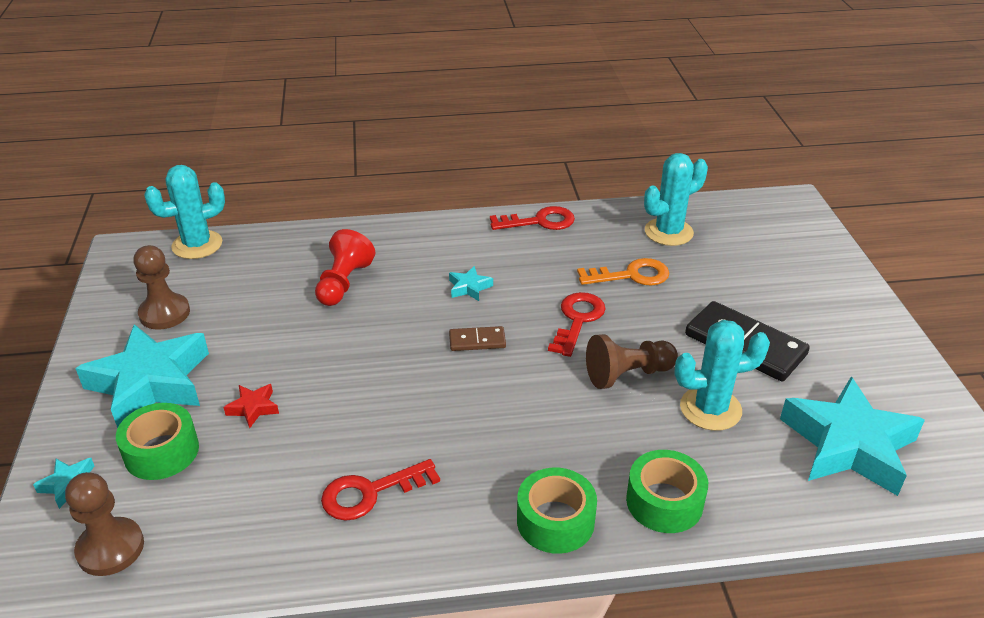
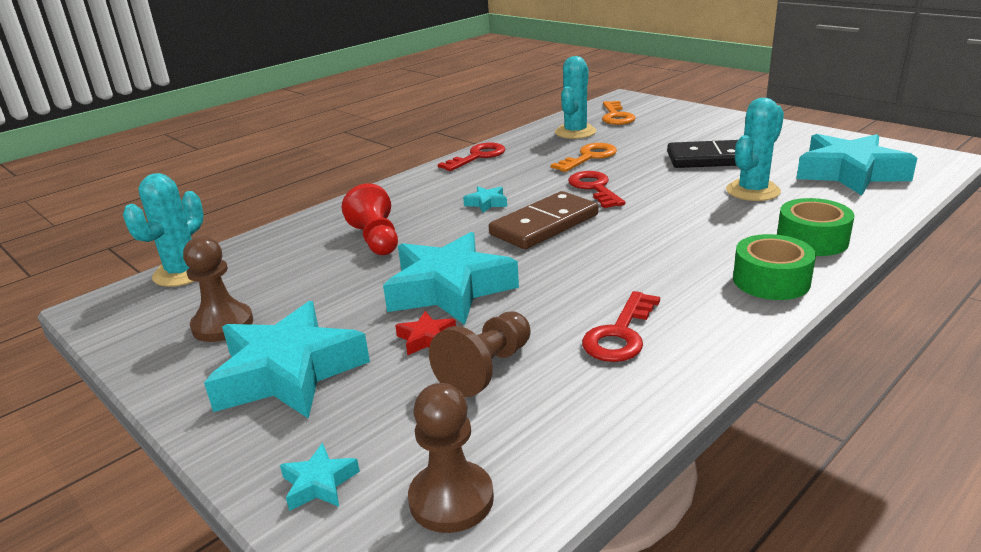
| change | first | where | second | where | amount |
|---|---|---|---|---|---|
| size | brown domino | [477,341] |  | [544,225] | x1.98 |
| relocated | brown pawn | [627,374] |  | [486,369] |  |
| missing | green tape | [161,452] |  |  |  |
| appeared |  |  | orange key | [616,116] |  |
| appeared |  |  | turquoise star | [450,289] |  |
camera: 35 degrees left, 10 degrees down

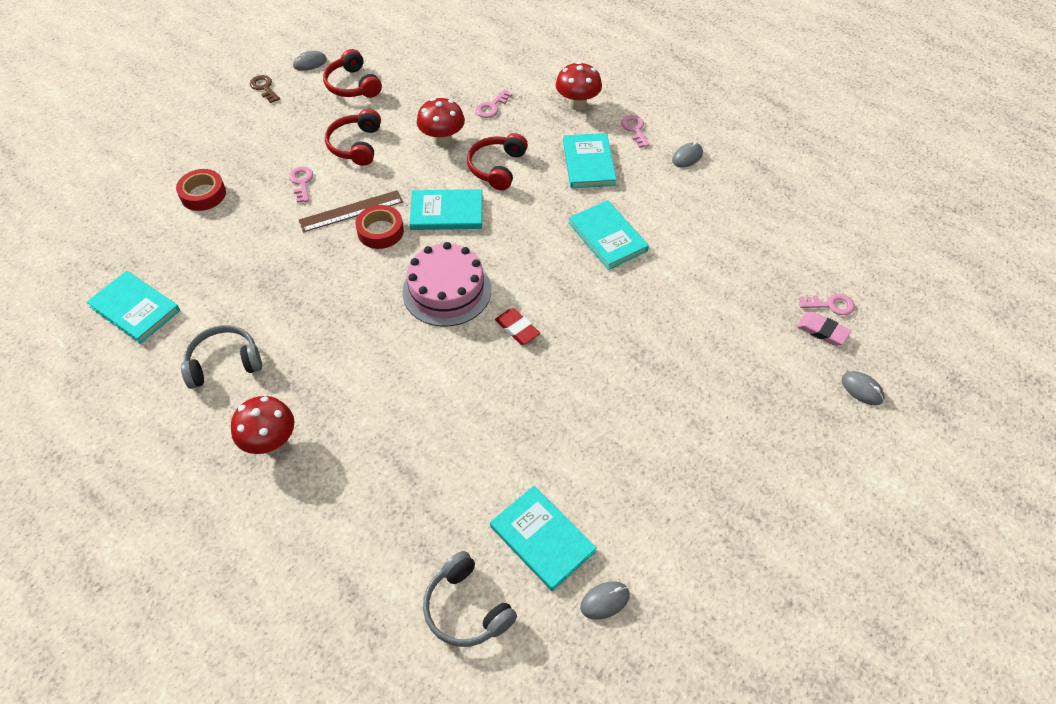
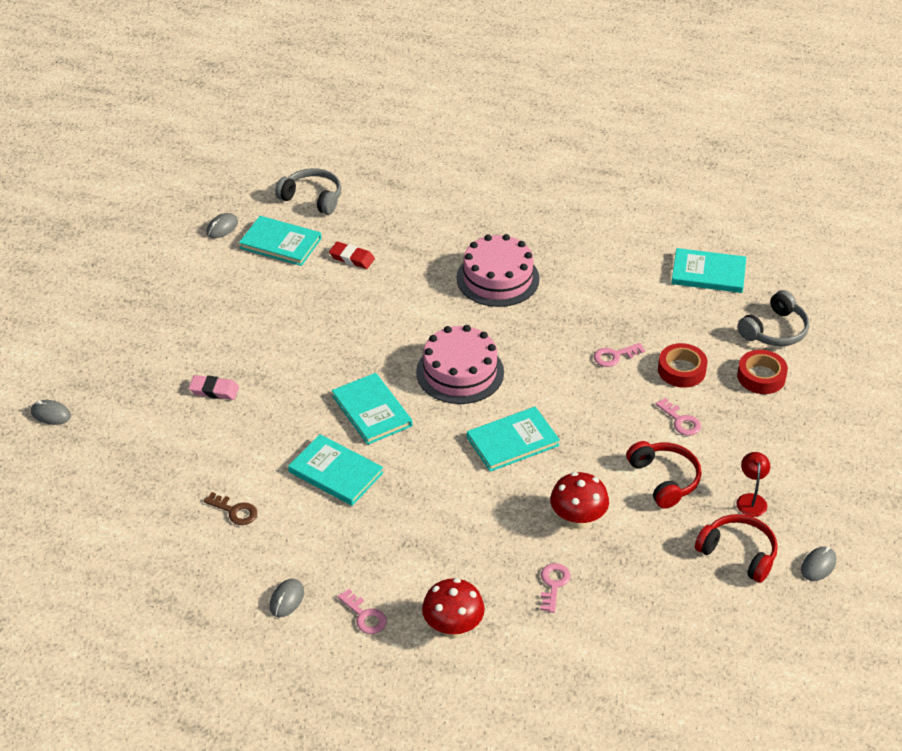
| change | first | where | second | where | amount |
|---|---|---|---|---|---|
| relocated | brown key | [264,88] |  | [235,511] |  |
| missing | red headphones | [497,168] |  |  |  |
| relocated | turquoise book | [588,163] |  | [372,411] |  |
| missing | brown ruler | [351,211] |  |  |  |
| relocated | red tape | [380,231] |  | [681,370] |  |
| relocated | pink key | [830,305] |  | [614,356] |  |
| relocated | red eraser | [517,329] |  | [352,258] |  |
| relocated | pink eraser | [822,331] |  | [214,390] |  |
| relocated | grey headphones | [224,363] |  | [774,330] |  |
| missing | red mushroom | [270,442] |  |  |  |
| appeared |  |  | pink cake | [497,278] |  |
| appeared |  |  | red lamp | [751,500] |  |
camera: 155 degrees right, 10 degrees down

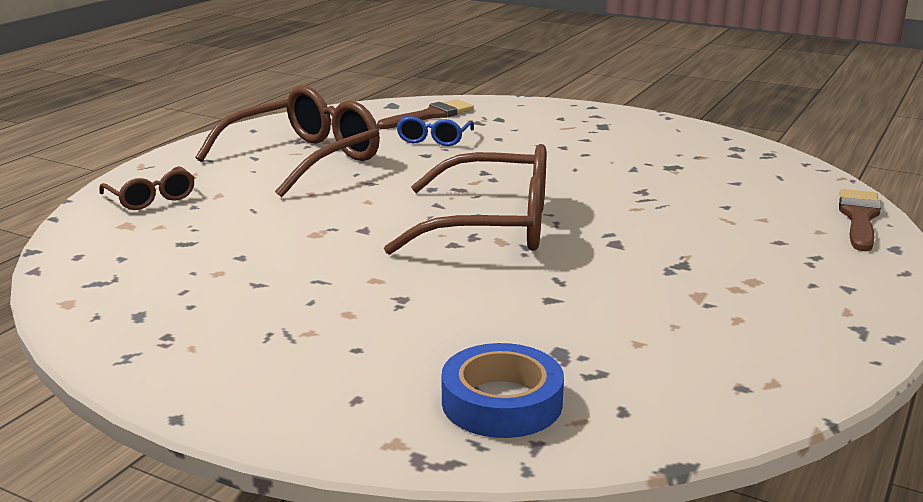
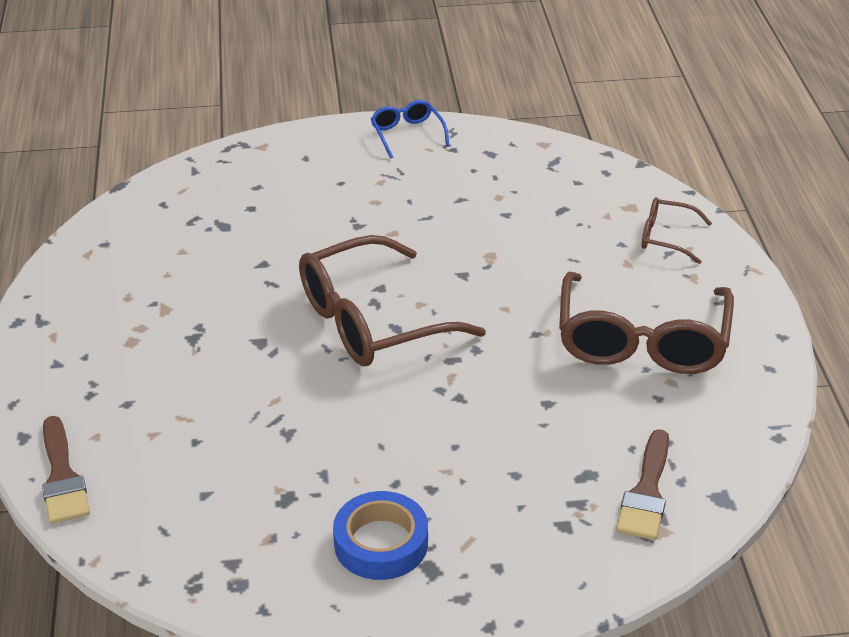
| change | first | where | second | where | amount |
|---|---|---|---|---|---|
| relocated | blue glasses | [434,139] |  | [407,134] |  |
| relocated | blue tape | [502,402] |  | [381,543] |  |
camera: 145 degrees right, 15 degrees up

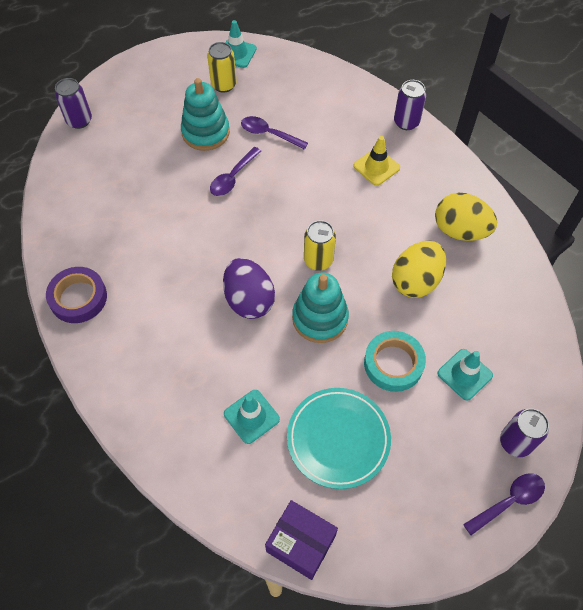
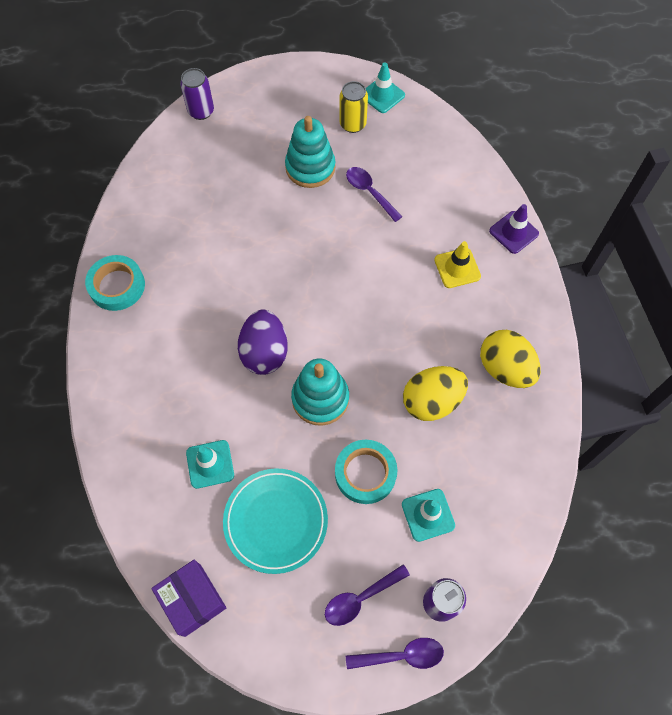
| change | first | where | second | where | amount |
|---|---|---|---|---|---|
| exchanged | purple can | [406,122] | purple traffic cone | [513,232] |  |
| relocated | purple spoon | [232,177] |  | [360,598] |  |
| missing | yellow can | [318,260] |  |  |  |
| colour | purple tape | [78,298] | turquoise tape | [117,286] |  |
camera: 25 degrees right, 5 degrees up

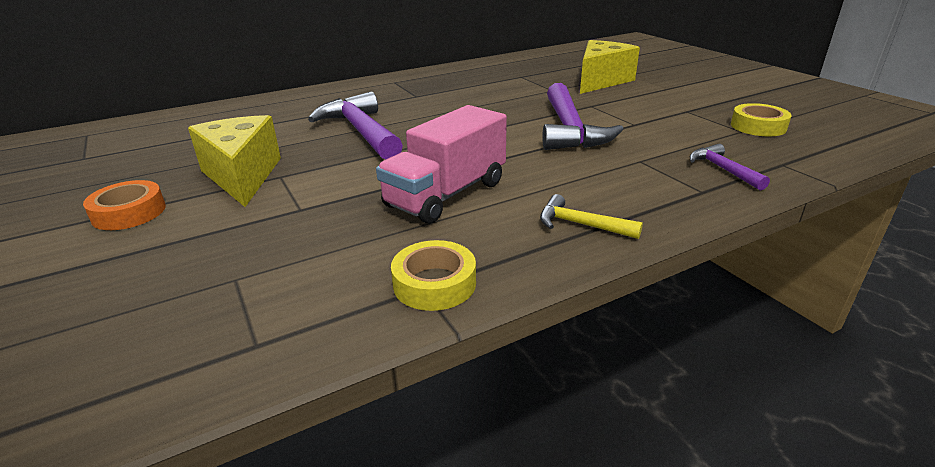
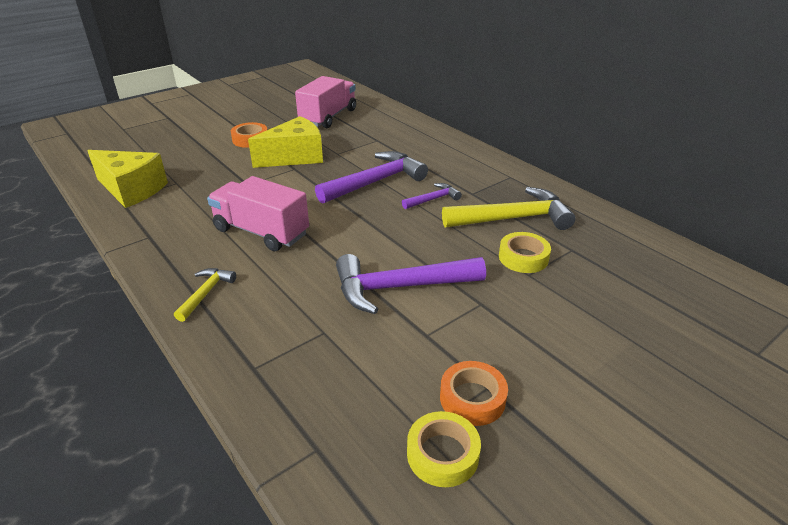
| change | first | where | second | where | amount |
|---|---|---|---|---|---|
| relocated | yellow cheese | [601,81] |  | [131,190] |  |
| relocated | purple hammer | [722,169] |  | [433,199] |  |
| relocated | yellow tape | [434,283] |  | [523,258] |  |
| appeared |  |  | pink truck | [328,117] |  |
| appeared |  |  | yellow hammer | [513,218] |  |
| appeared |  |  | orange tape | [472,398] |  |
camera: 80 degrees right, 5 degrees up

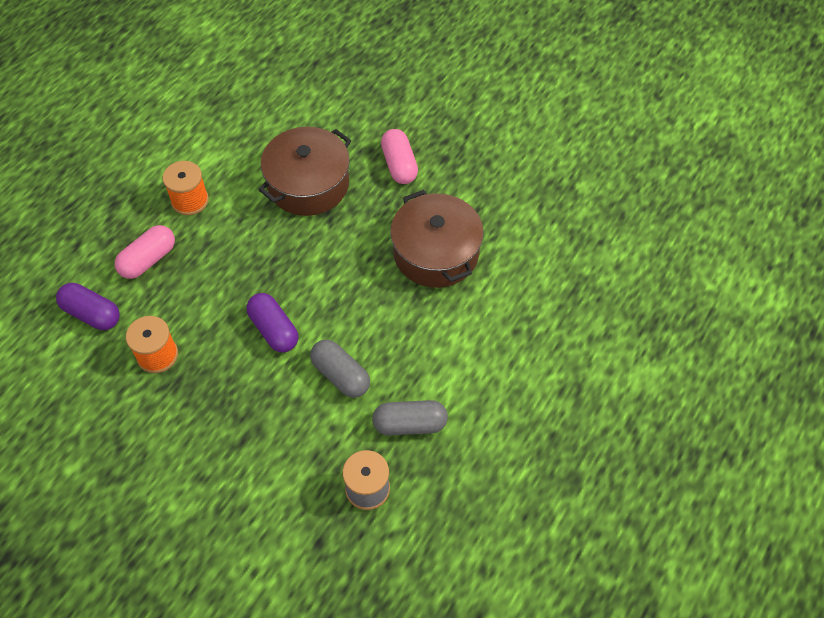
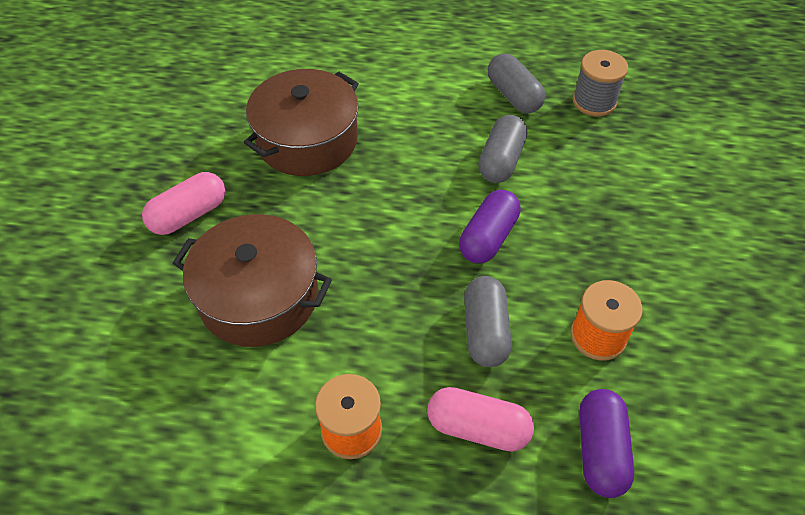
| change | first | where | second | where | amount |
|---|---|---|---|---|---|
| appeared |  |  | grey capsule | [485,331] |  |
camera: 115 degrees left, 5 degrees down

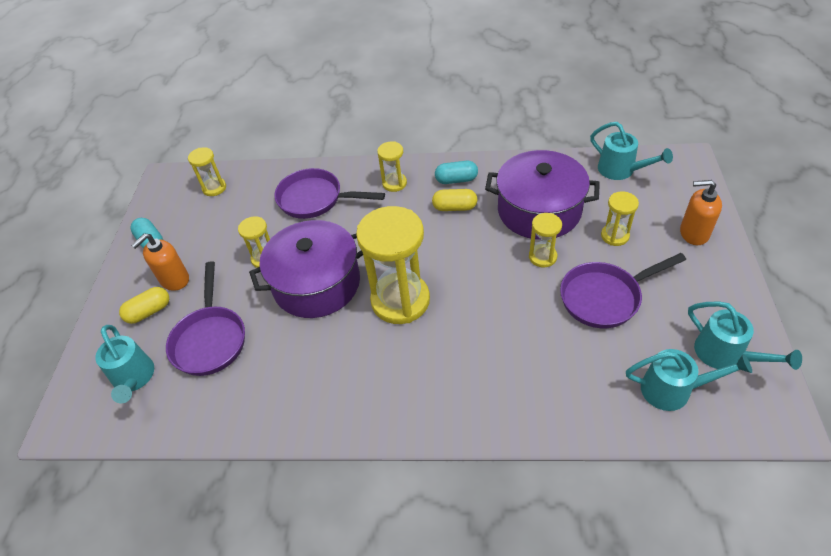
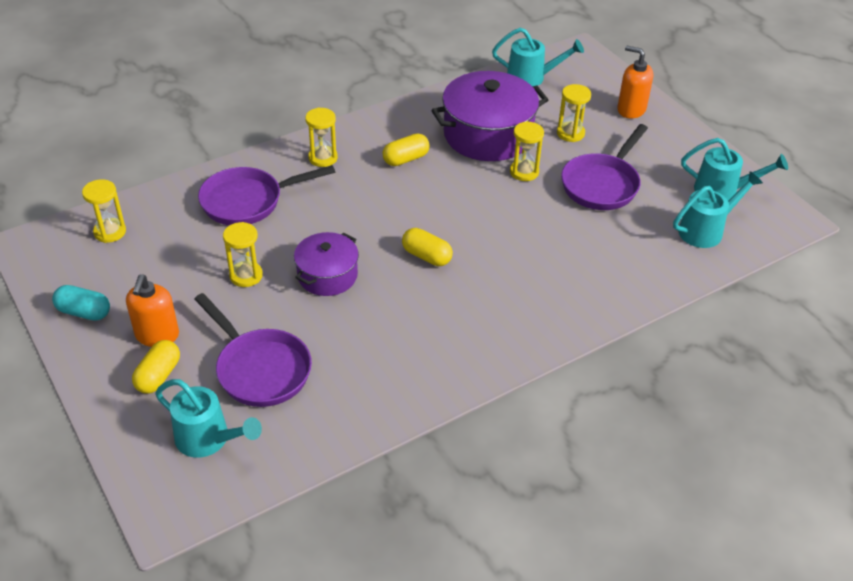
| change | first | where | second | where | amount |
|---|---|---|---|---|---|
| missing | turquoise capsule | [456,180] |  |  |  |
| spun | orange soap dispenser | [693,233] |  | [631,109] | 60 degrees clockwise |
| exchanged | yellow hourglass | [400,300] | yellow capsule | [426,256] |  |
| size | purple pot | [316,283] |  | [327,275] | x0.58 |
camera: 40 degrees left, 5 degrees down

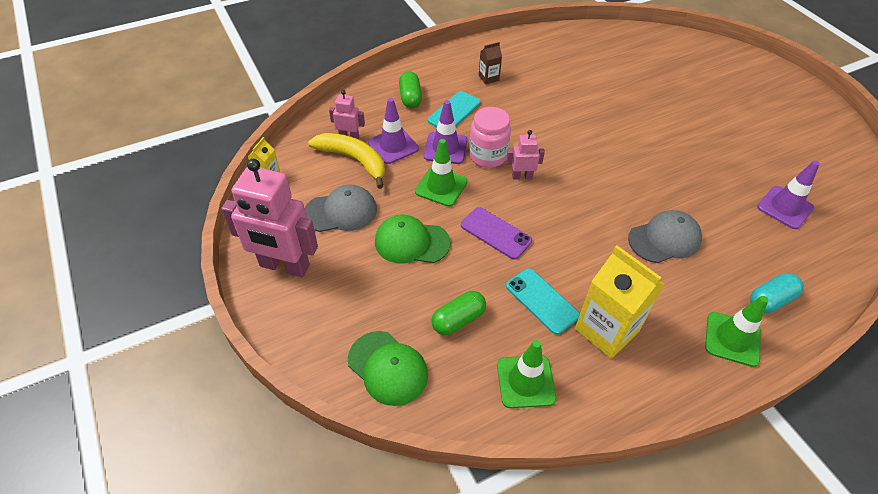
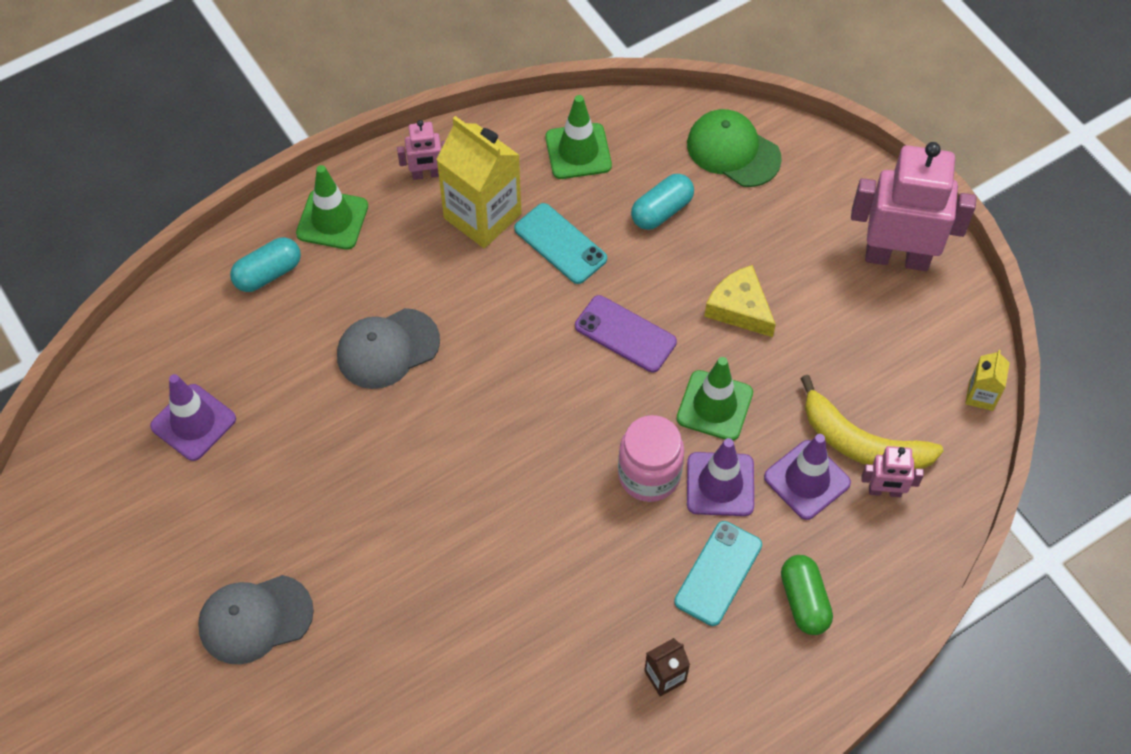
| change | first | where | second | where | amount |
|---|---|---|---|---|---|
| relocated | pink robot | [522,176] |  | [426,174] |  |
| relocated | grey cap | [341,211] |  | [255,619] |  |
| exchanged | green cap | [411,242] | yellow cheese | [739,308] |  |
| colour | green capsule | [458,320] | turquoise capsule | [661,211] |  |
camera: 175 degrees right, 10 degrees up

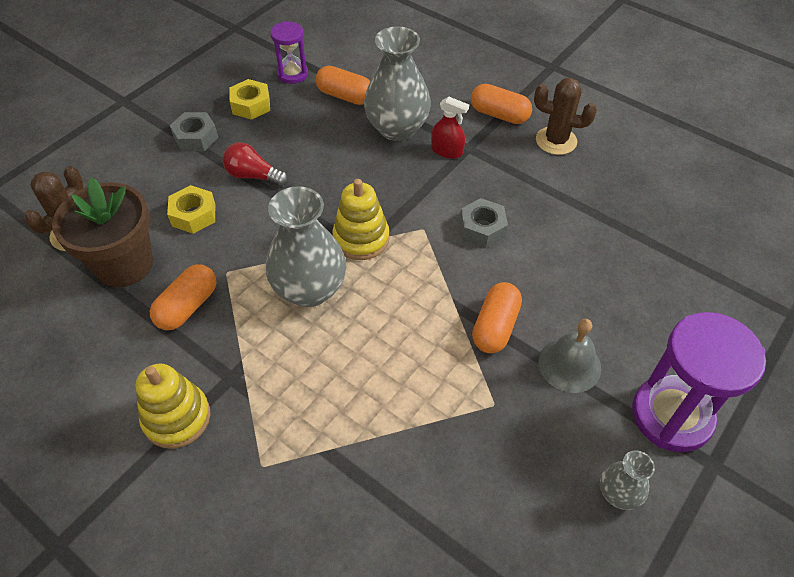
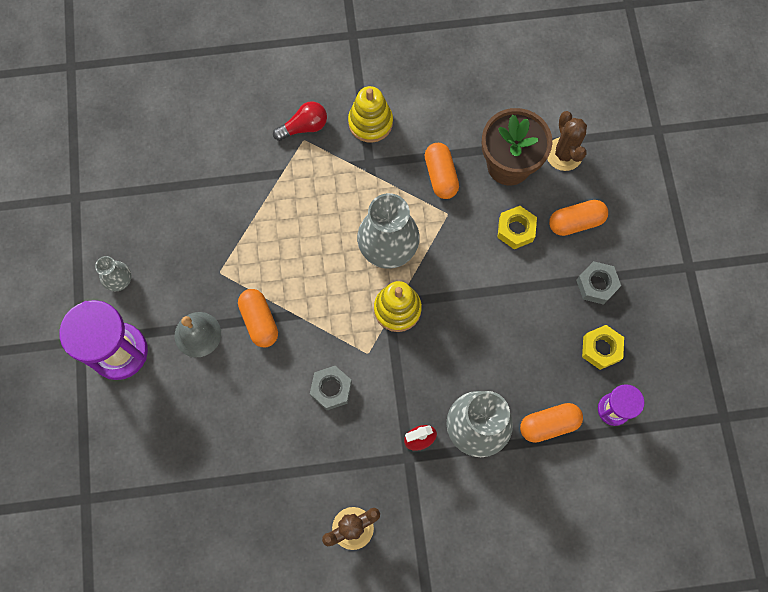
| change | first | where | second | where | amount |
|---|---|---|---|---|---|
| relocated | orange capsule | [499,115] |  | [575,222] |  |
| relocated | red light bulb | [253,176] |  | [304,127] |  |
camera: 135 degrees right, 20 degrees up

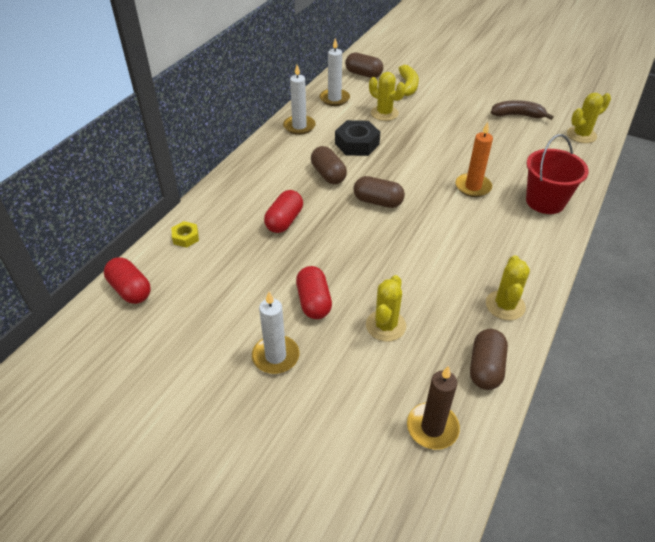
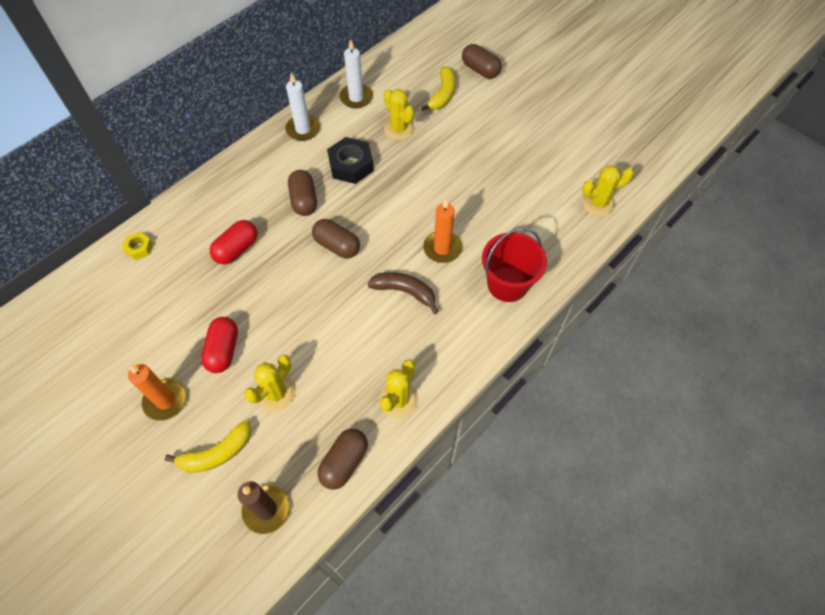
| change | first | where | second | where | amount |
|---|---|---|---|---|---|
| relocated | brown capsule | [363,74] |  | [480,70] |  |
| relocated | brown banana | [517,115] |  | [405,292] |  |
| missing | red capsule | [130,290] |  |  |  |
| colour | white candle | [275,356] | orange candle | [165,400] |  |
| appeared |  |  | yellow banana | [217,453] |  |
camera: 15 degrees right, 15 degrees up

